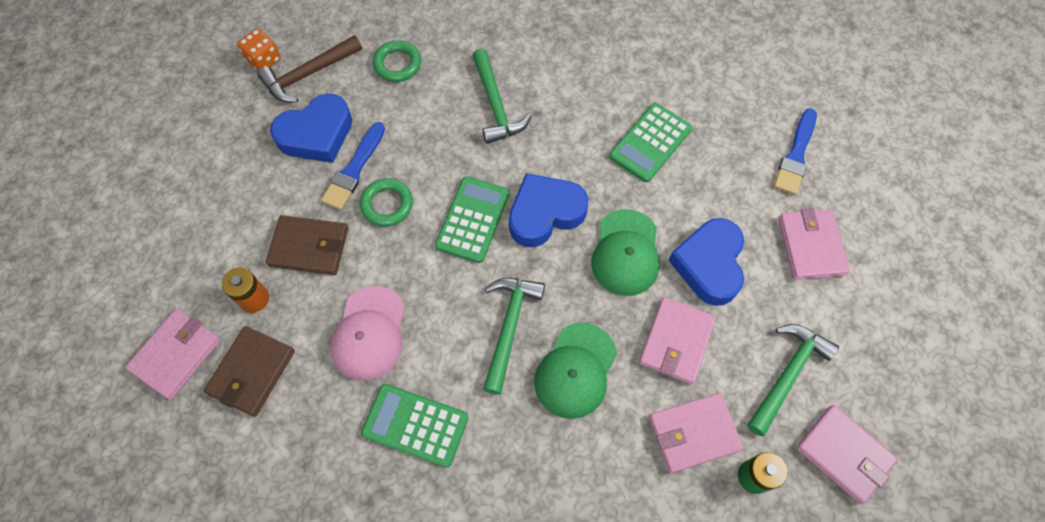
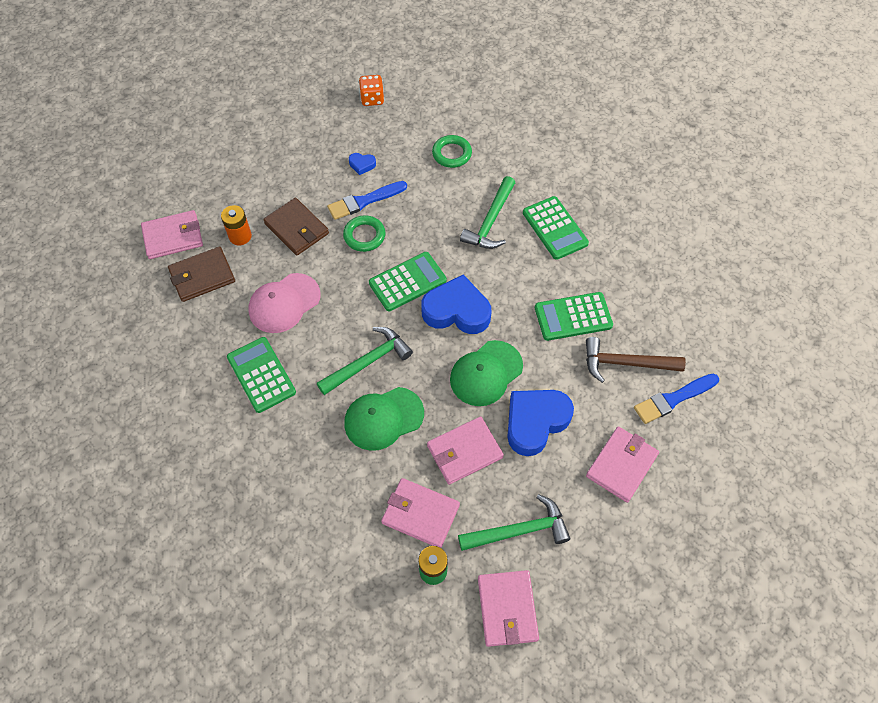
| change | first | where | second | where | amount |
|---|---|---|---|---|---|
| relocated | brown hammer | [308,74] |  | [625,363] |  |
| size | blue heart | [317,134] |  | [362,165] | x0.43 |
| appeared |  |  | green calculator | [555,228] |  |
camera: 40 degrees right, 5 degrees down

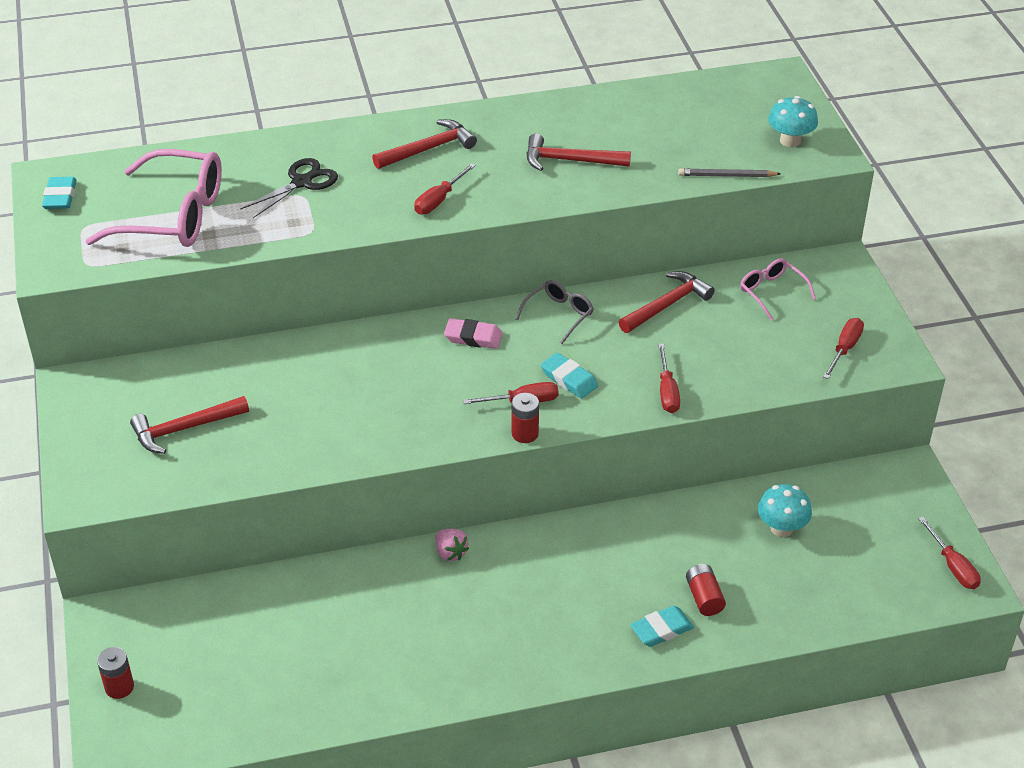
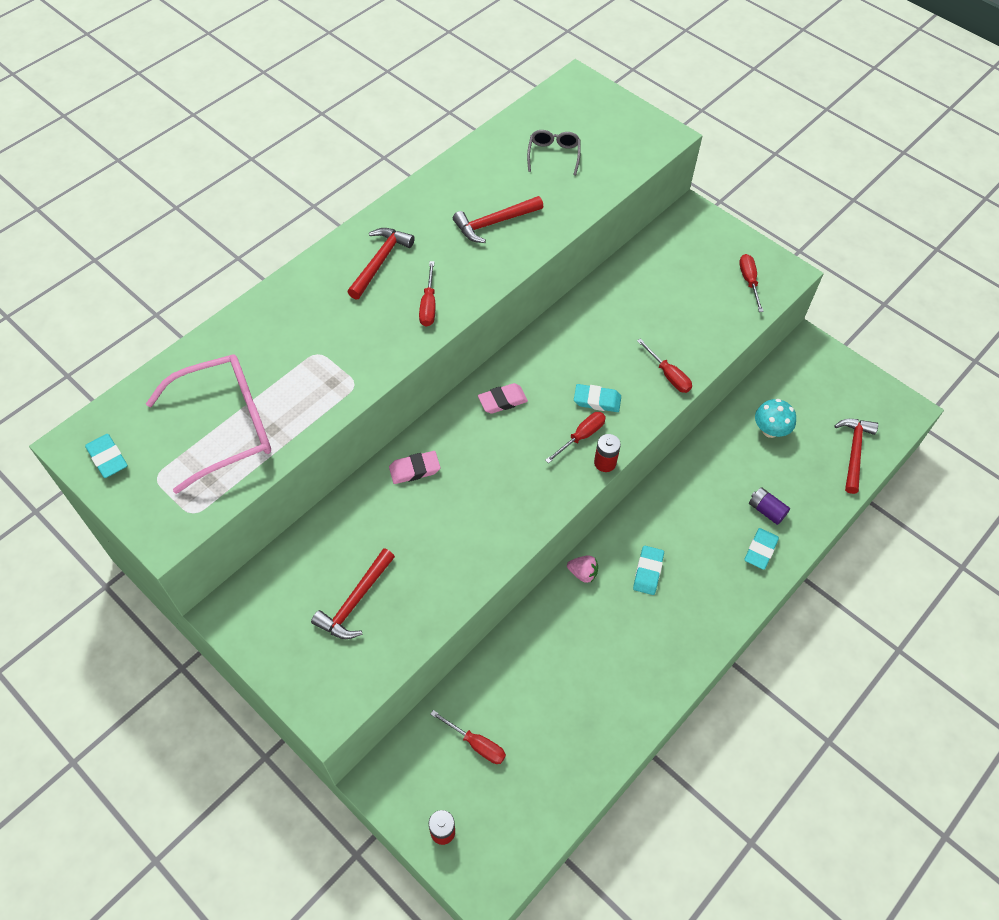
| change | first | where | second | where | amount |
|---|---|---|---|---|---|
| missing | turquoise mushroom | [790,141] |  |  |  |
| missing | black scissors | [302,182] |  |  |  |
| missing | grey pencil | [727,176] |  |  |  |
| missing | pink glasses | [771,292] |  |  |  |
| relocated | red hammer | [667,305] |  | [854,452] |  |
| relocated | grey glasses | [559,315] |  | [553,155] |  |
| relocated | red screwdriver | [952,566] |  | [476,744] |  |
| colour | red battery | [704,598] | purple battery | [766,510] |  |
| appeared |  |  | pink eraser | [414,469] |  |
| appeared |  |  | turquoise eraser | [648,572] |  |
camera: 35 degrees left, 15 degrees up

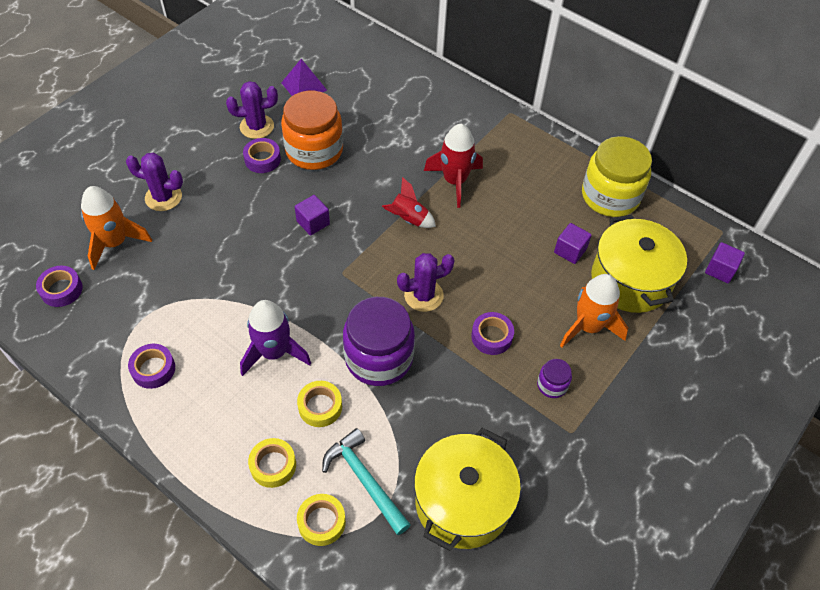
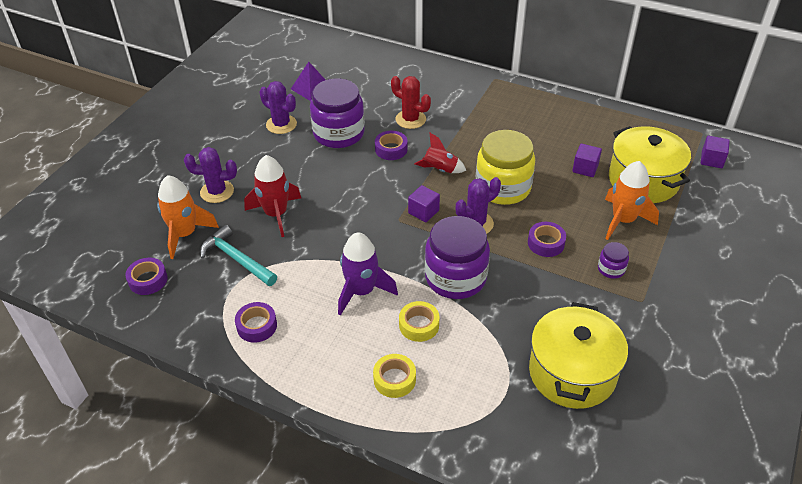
| change | first | where | second | where | amount |
|---|---|---|---|---|---|
| spun | purple cactus | [257,127] |  | [281,124] | 60 degrees clockwise |
| colour | orange jar | [314,150] | purple jar | [338,133] |  |
| relocated | red rocket | [455,181] |  | [276,214] |  |
| relocated | yellow jar | [610,196] |  | [503,187] |  |
| relocated | purple tape | [262,159] |  | [391,149] |  |
| relocated | purple cube | [313,223] |  | [423,212] |  |
| relocated | turquoise hammer | [365,480] |  | [237,259] |  |
| missing | yellow tape | [321,522] |  |  |  |
| appeared |  |  | red cactus | [410,119] |  |
camera: 10 degrees left, 10 degrees down

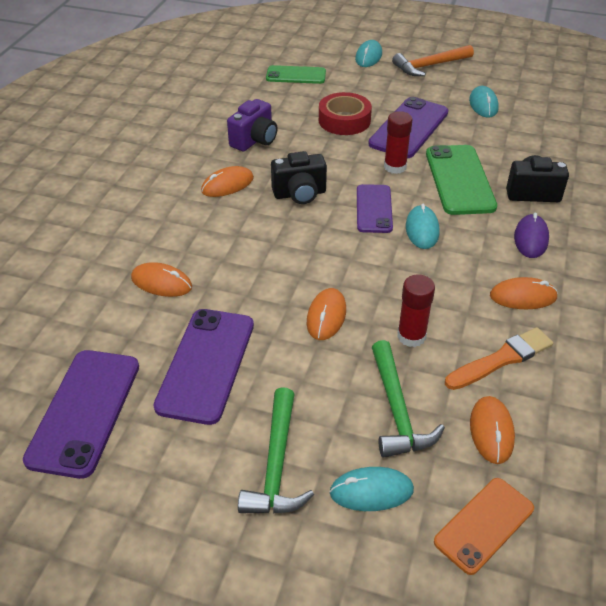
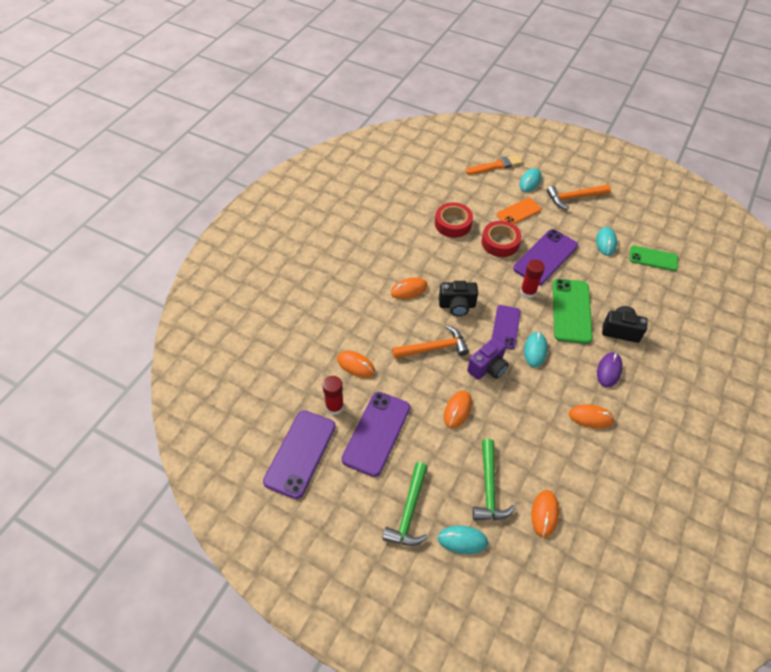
| change | first | where | second | where | amount |
|---|---|---|---|---|---|
| relocated | green phone | [296,75] |  | [653,258] |  |
| relocated | purple camera | [254,140] |  | [487,367] |  |
| relocated | red glue stick | [411,336] |  | [334,406] |  |
| relocated | orange brush | [501,359] |  | [495,166] |  |
| relocated | orange phone | [484,525] |  | [518,212] |  |
| appeared |  |  | red tape | [453,224] |  |
| appeared |  |  | orange hammer | [434,348] |  |
camera: 10 degrees right, 10 degrees up

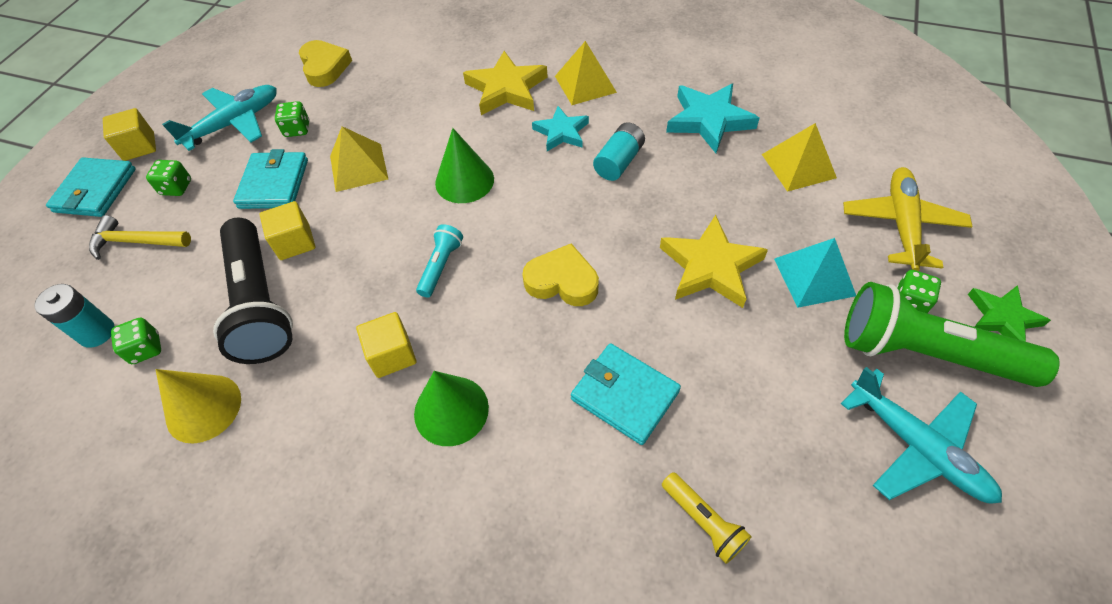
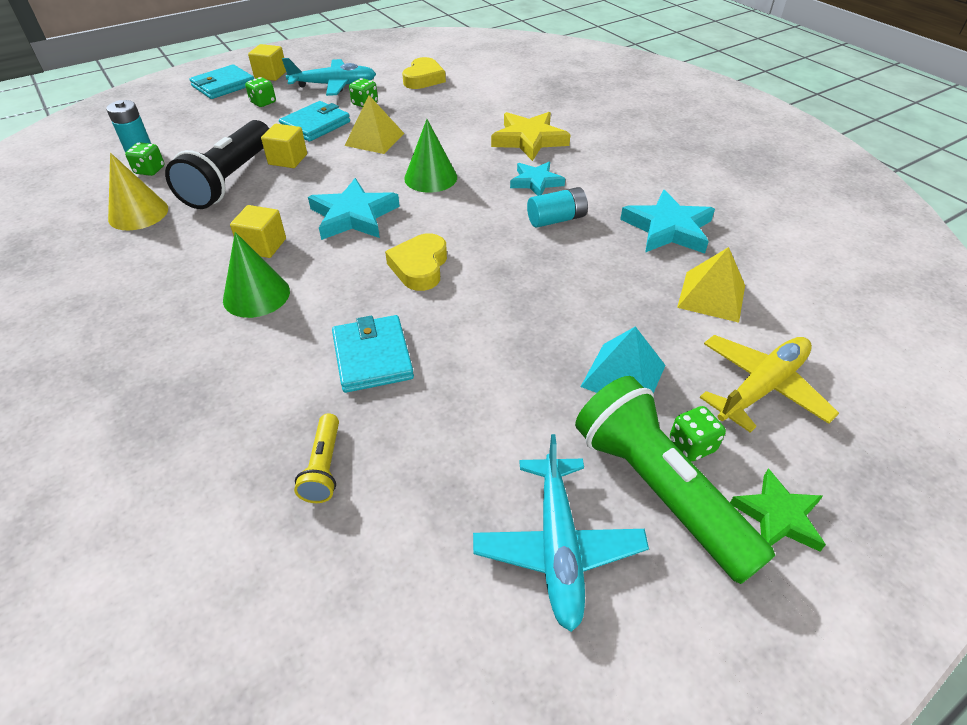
| change | first | where | second | where | amount |
|---|---|---|---|---|---|
| missing | yellow pyramid | [585,84] |  |  |  |
| missing | yellow hammer | [136,242] |  |  |  |
| missing | yellow star | [710,266] |  |  |  |
| exchanged | turquoise flashlight | [441,266] | turquoise star | [353,216] |  |
| spun | yellow heart | [562,281] |  | [420,267] | 135 degrees counterclockwise |
camera: 35 degrees right, 10 degrees down

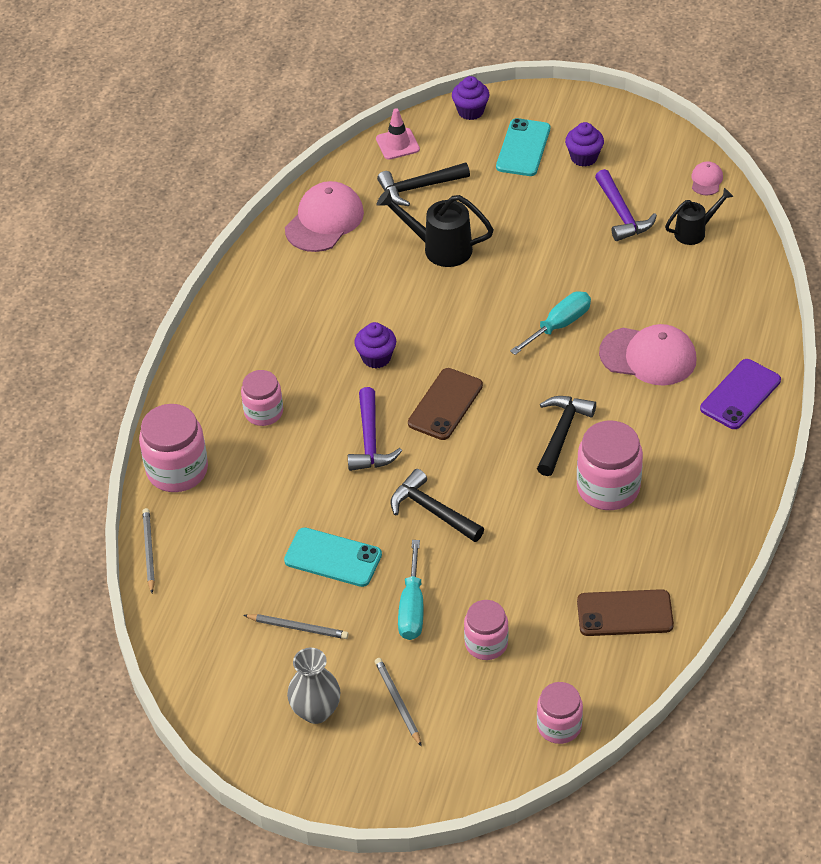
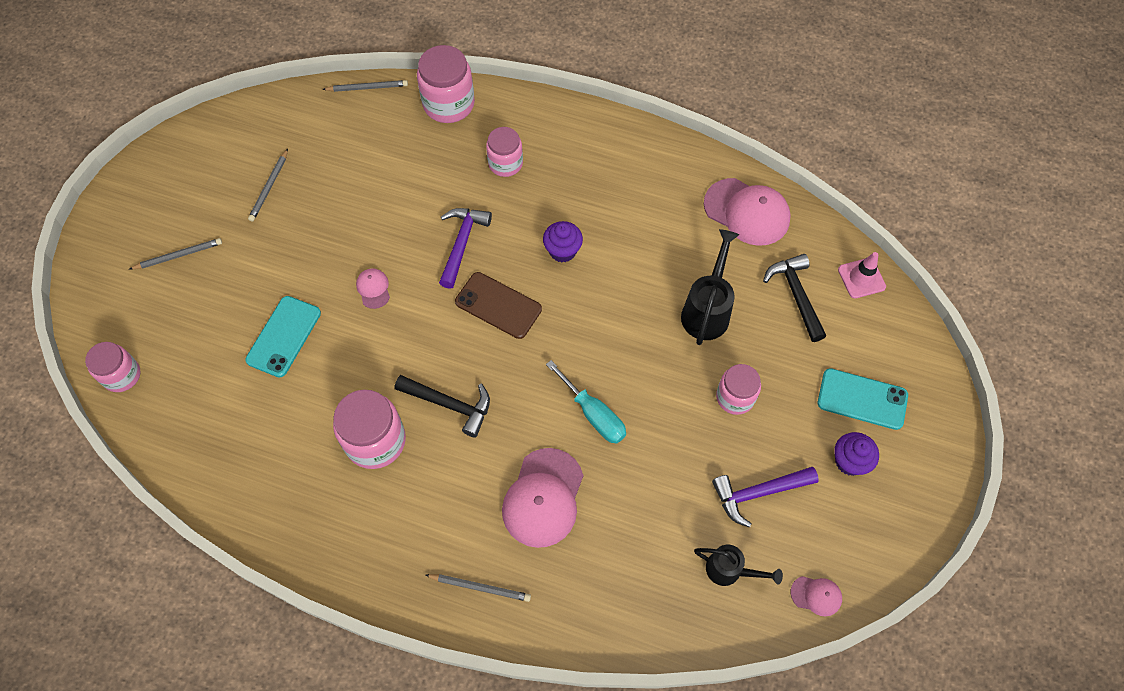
| change | first | where | second | where | amount |
|---|---|---|---|---|---|
| missing | purple cupcake | [470,111] |  |  |  |
| spun | black watering can | [695,232] |  | [730,570] | 45 degrees counterclockwise |
| exchanged | purple phone | [740,394] | grey pencil | [480,587] |  |
| spun | purple hammer | [370,441] |  | [462,243] | 105 degrees clockwise |
| exchanged | black hammer | [432,511] | pink cap | [373,289] |  |
| relocated | turquoise phone | [333,558] |  | [284,336] |  |
| missing | turquoise screwdriver | [412,607] |  |  |  |
| missing | brown phone | [625,613] |  |  |  |
| relocated | pink jar | [486,643] |  | [735,397] |  |
| missing | grey vase | [316,711] |  |  |  |
camera: 90 degrees right, 15 degrees up

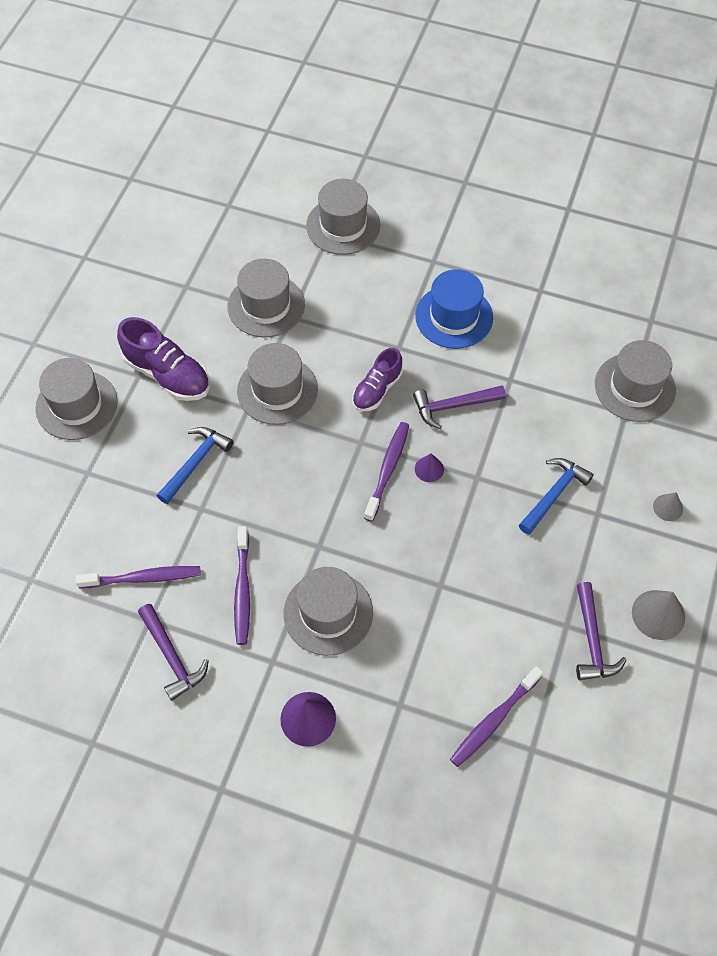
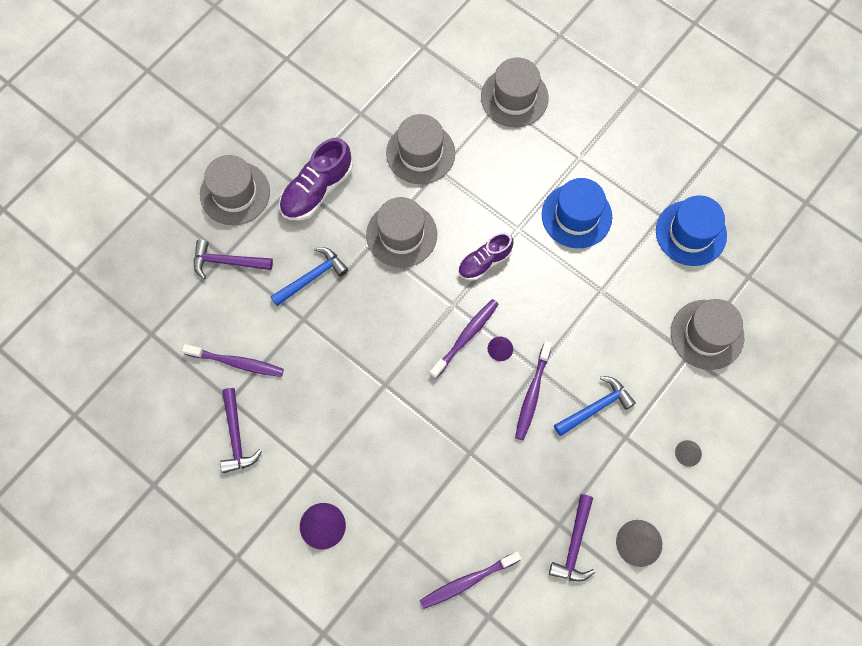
| change | first | where | second | where | amount |
|---|---|---|---|---|---|
| spun | purple shoe | [167,374] |  | [317,190] | 75 degrees clockwise |
| relocated | purple hammer | [453,406] |  | [227,262] |  |
| relocated | purple toothbrush | [242,590] |  | [532,394] |  |
| missing | grey hat | [328,613] |  |  |  |
| appeared |  |  | blue hat | [691,233] |  |
camera: 20 degrees right, 10 degrees up

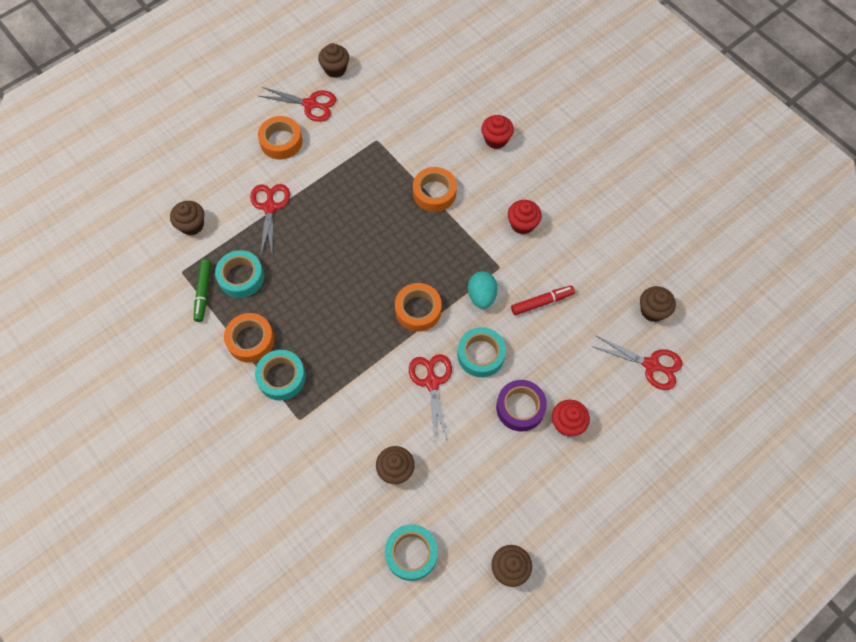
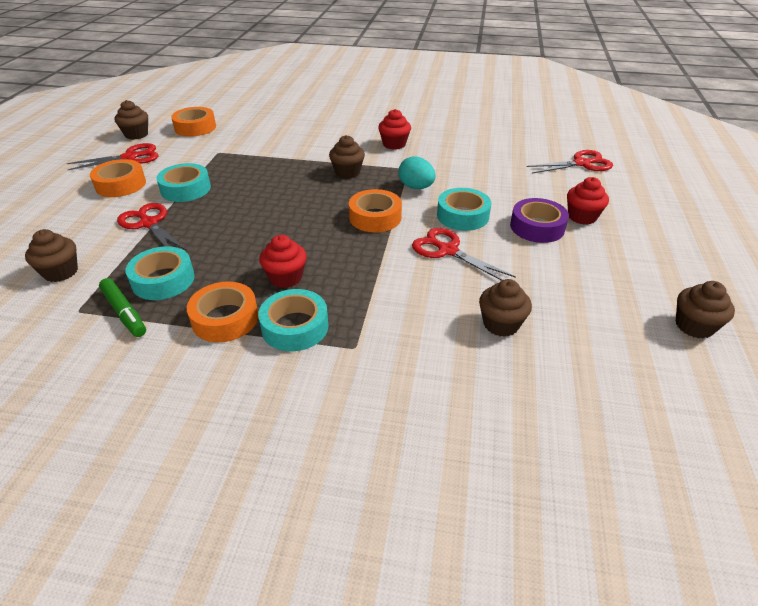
| change | first | where | second | where | amount |
|---|---|---|---|---|---|
| relocated | red cupcake | [496,139] |  | [286,277] |  |
| relocated | orange tape | [434,193] |  | [195,127] |  |
| missing | red marker | [541,302] |  |  |  |
| relocated | brown cupcake | [652,310] |  | [347,172] |  |
| relocated | turquoise tape | [411,553] |  | [186,189] |  |
camera: 40 degrees left, 25 degrees down

